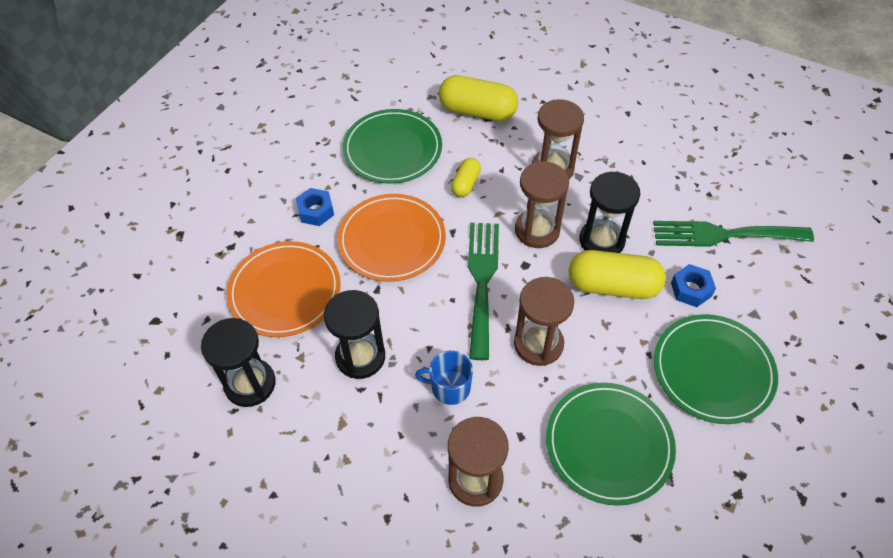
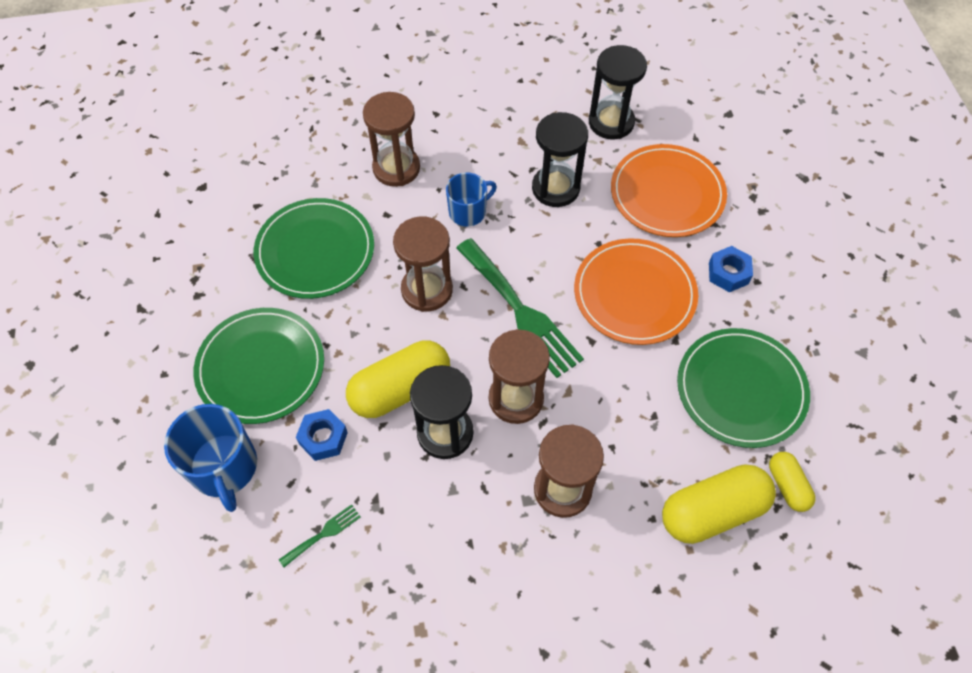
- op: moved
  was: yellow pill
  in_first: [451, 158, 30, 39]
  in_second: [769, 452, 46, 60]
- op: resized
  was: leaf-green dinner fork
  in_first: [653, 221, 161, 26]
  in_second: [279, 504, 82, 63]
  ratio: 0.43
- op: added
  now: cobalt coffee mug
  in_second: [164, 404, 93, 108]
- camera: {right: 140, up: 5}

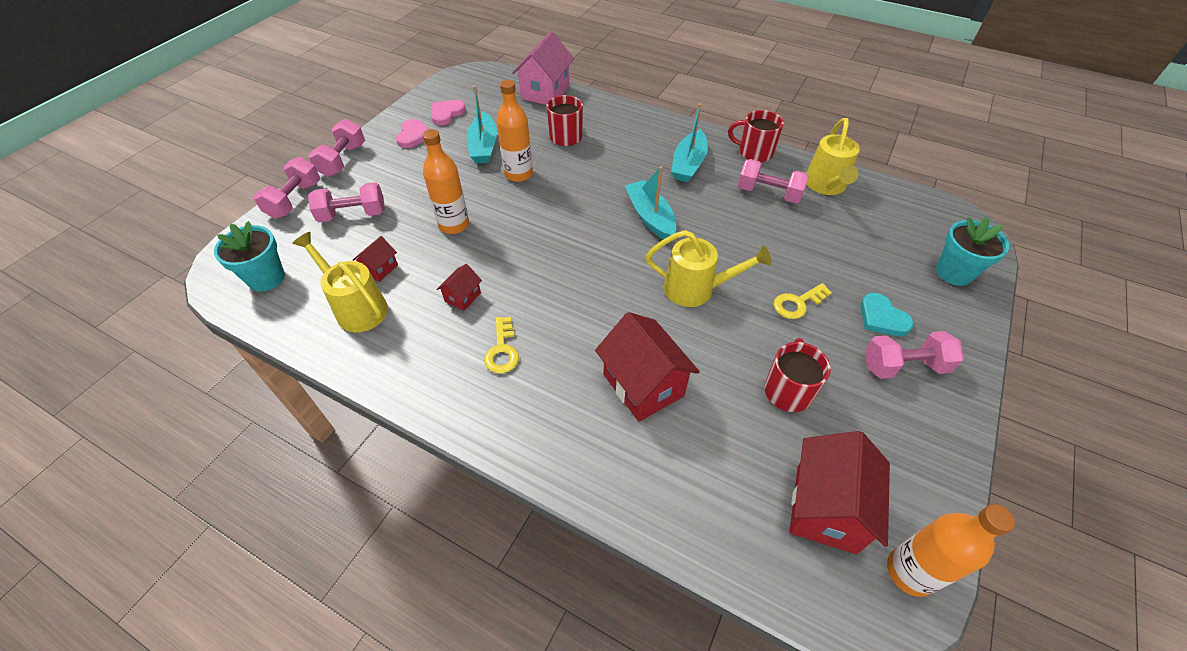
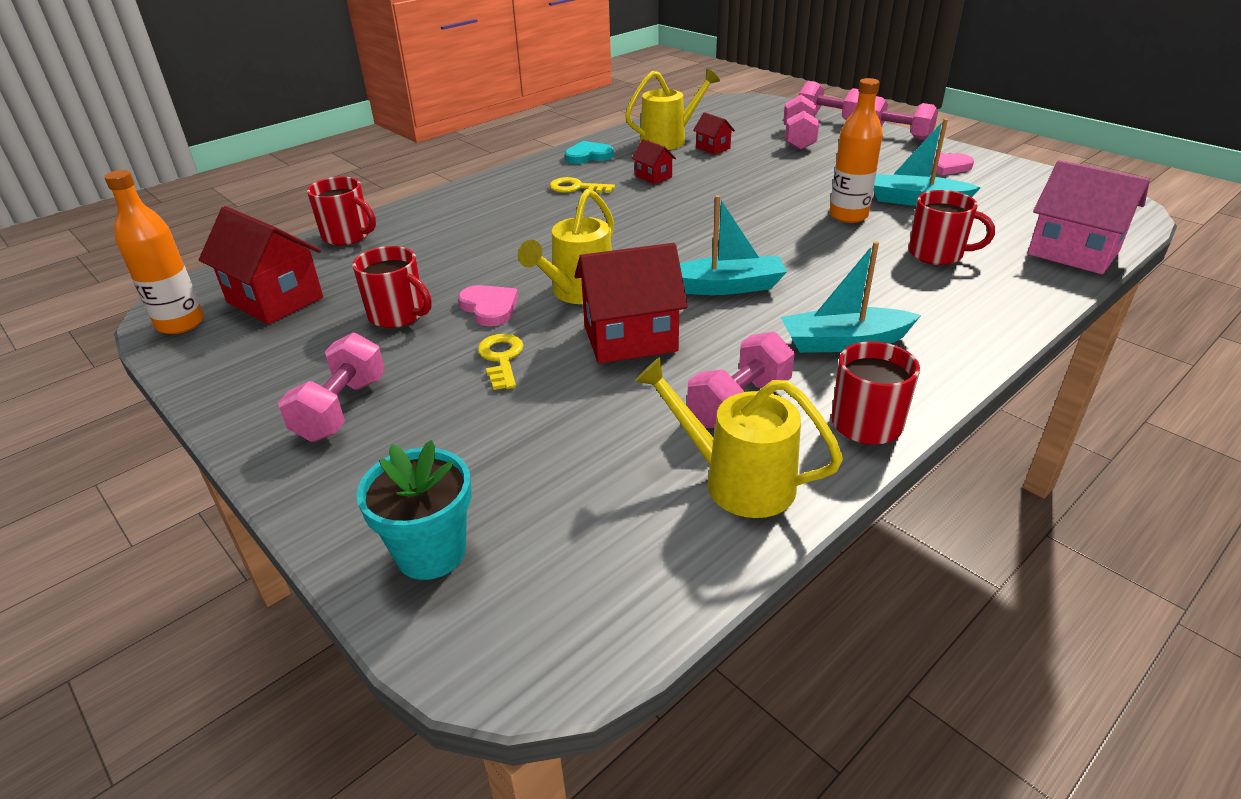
- op: removed
  was: teal flower pot
  in_first: [214, 221, 71, 71]
- op: removed
  was: orange drink bottle
  in_first: [422, 129, 47, 105]
- op: moved
  was: rosy love heart
  in_first: [431, 100, 35, 25]
  in_second: [458, 285, 60, 41]
- op: moved
  was: red house
  in_first: [595, 312, 105, 110]
  in_second: [575, 243, 113, 120]
- op: turned
  was: teal toy boat
  in_first: [671, 103, 37, 79]
  in_second: [781, 241, 140, 112]
  clockwise: -45
- op: moved
  was: teal love heart
  in_first: [861, 293, 53, 43]
  in_second: [565, 141, 49, 23]
- op: added
  now: red coffee mug
  in_second: [307, 177, 69, 68]
- camera: {right: 110, up: -15}

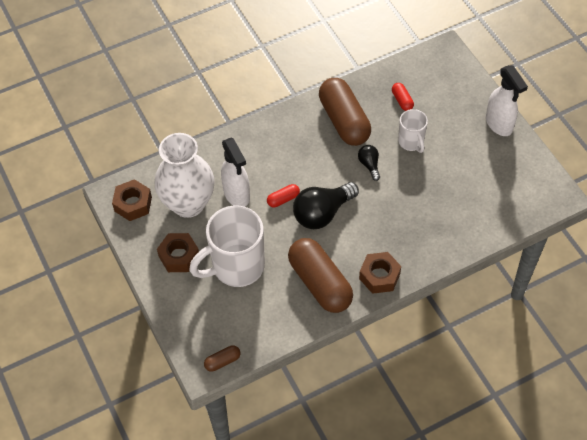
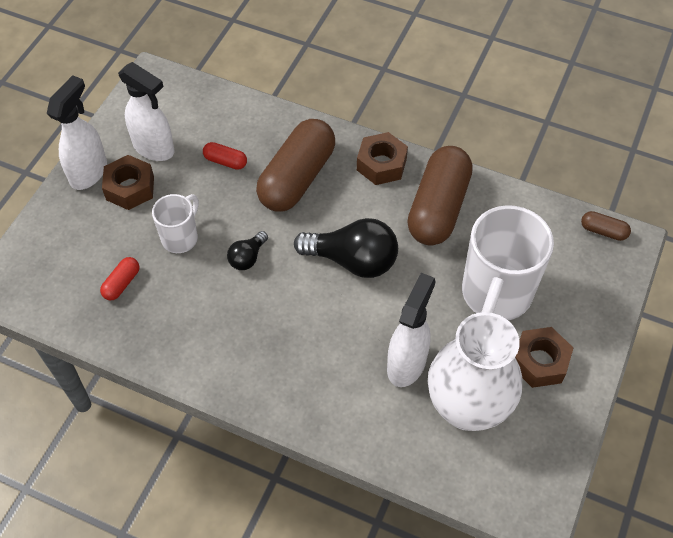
- op: moved
  was: dark brown nut
  in_first: [112, 179, 40, 42]
  in_second: [102, 155, 52, 55]
- op: turned
  was: pure white coffee mug
  in_first: [189, 205, 76, 82]
  in_second: [462, 205, 92, 115]
  clockwise: 90
- op: moved
  was: red pill
  in_first: [267, 184, 33, 23]
  in_second: [203, 142, 44, 28]
- op: moved
  was: dark brown pill
  in_first: [319, 78, 52, 68]
  in_second: [256, 119, 79, 93]
- op: added
  now: pure white sprayer
  in_second: [118, 62, 57, 99]
- camera: {right: -130, up: 0}

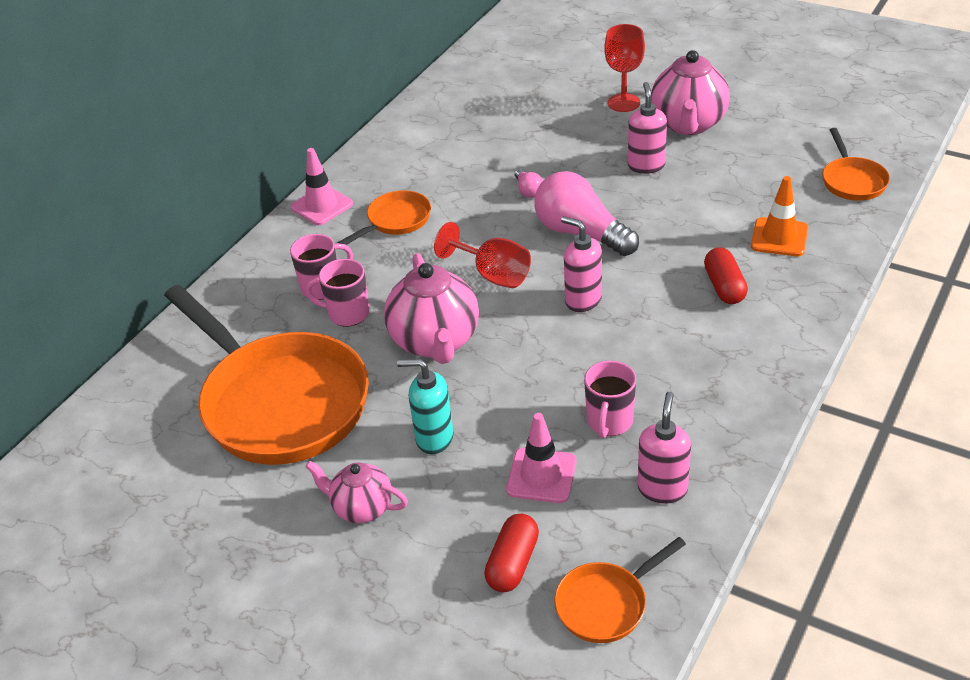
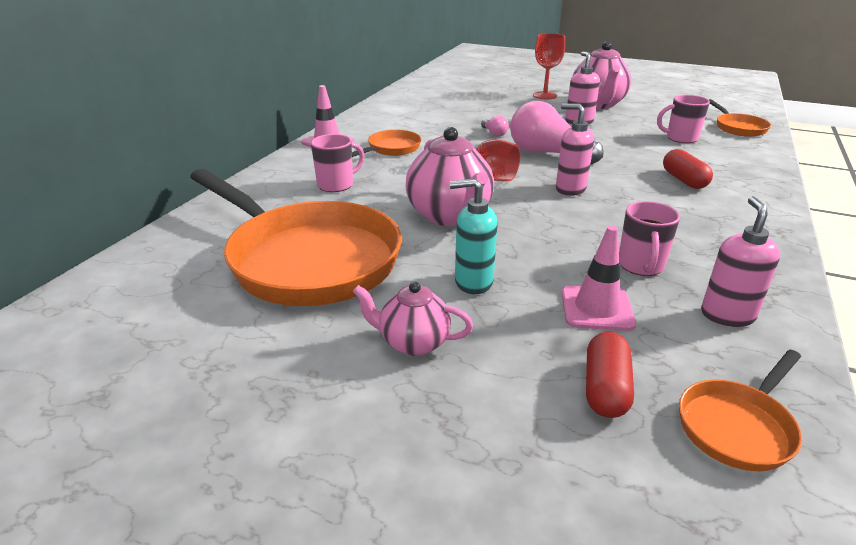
- op: moved
  was: rosy coffee mug
  in_first: [305, 259, 65, 68]
  in_second: [657, 95, 53, 48]
- op: removed
  was: orange traffic cone
  in_first: [751, 176, 57, 80]
- camera: {right: -10, up: -10}

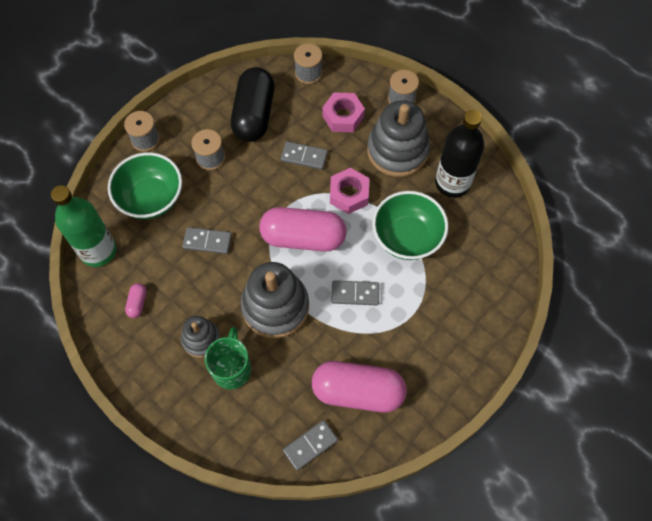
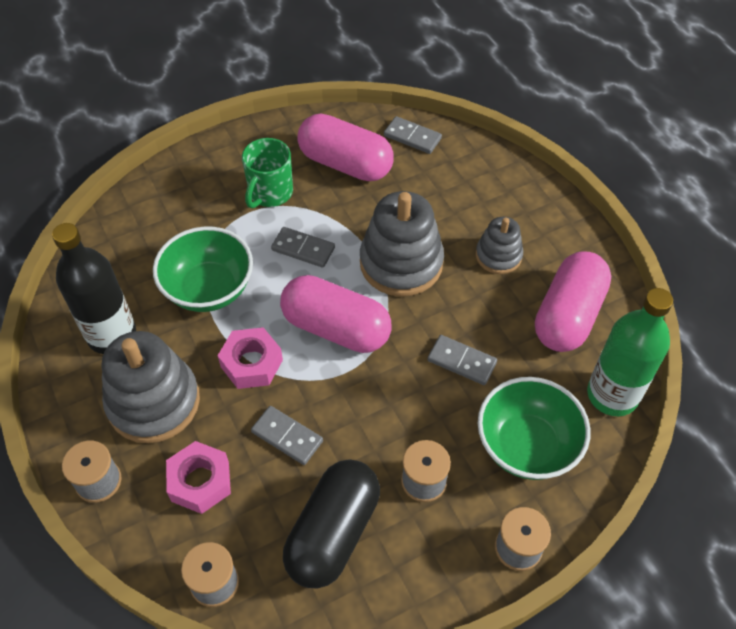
- op: resized
  was: rosy pill
  in_first: [125, 283, 21, 35]
  in_second: [535, 252, 76, 100]
  ratio: 2.48
- op: moved
  was: leaf-green coffee mug
  in_first: [205, 327, 46, 62]
  in_second: [242, 138, 51, 70]
- op: turned
  was: grey domino piece
  in_first: [283, 420, 55, 51]
  in_second: [384, 116, 58, 38]
  clockwise: 45
- camera: {right: -160, up: -10}

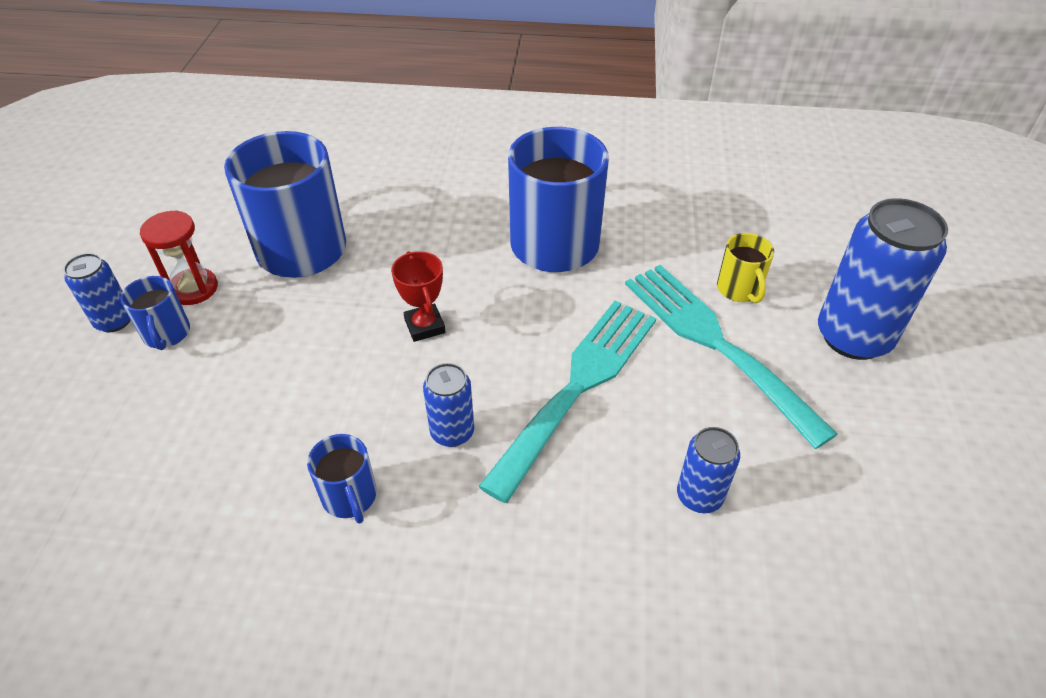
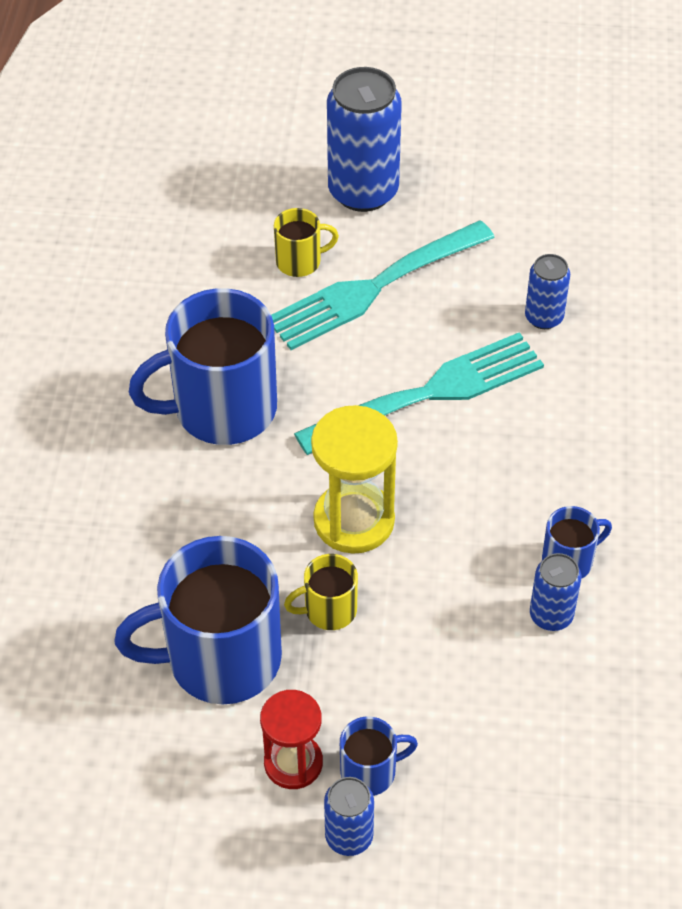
- op: replaced
  was: red prize cup
  now: yellow hourglass
  in_first: [391, 251, 55, 91]
  in_second: [311, 405, 87, 149]
- op: moved
  was: cobalt tin
  in_first: [423, 363, 51, 84]
  in_second: [530, 553, 51, 78]
- op: turned
  was: teal dinner fork
  in_first: [478, 301, 178, 202]
  in_second: [294, 332, 250, 123]
  clockwise: 120
- op: added
  now: yellow coffee mug
  in_second: [284, 554, 74, 76]
- camera: {right: -90, up: 5}

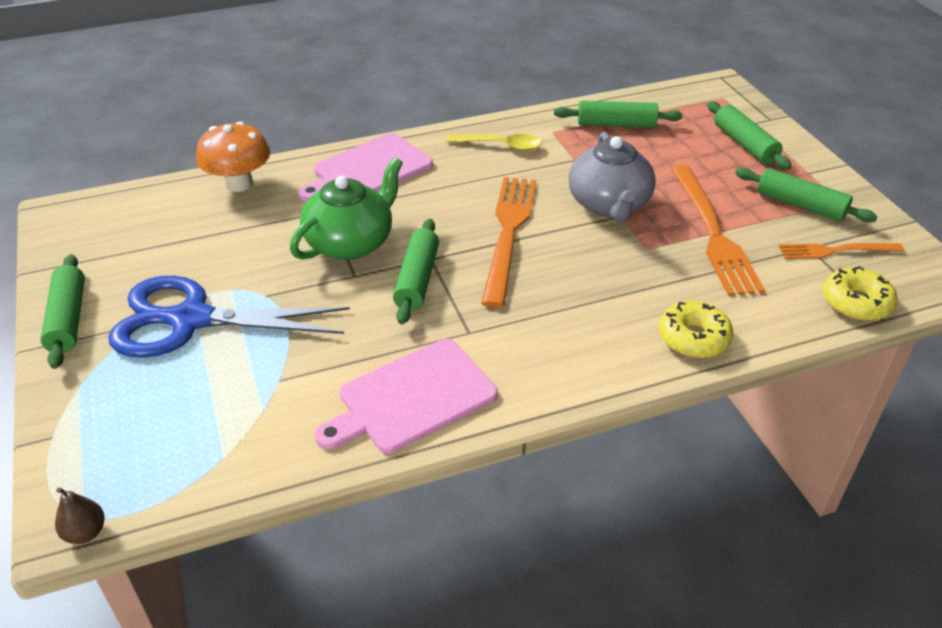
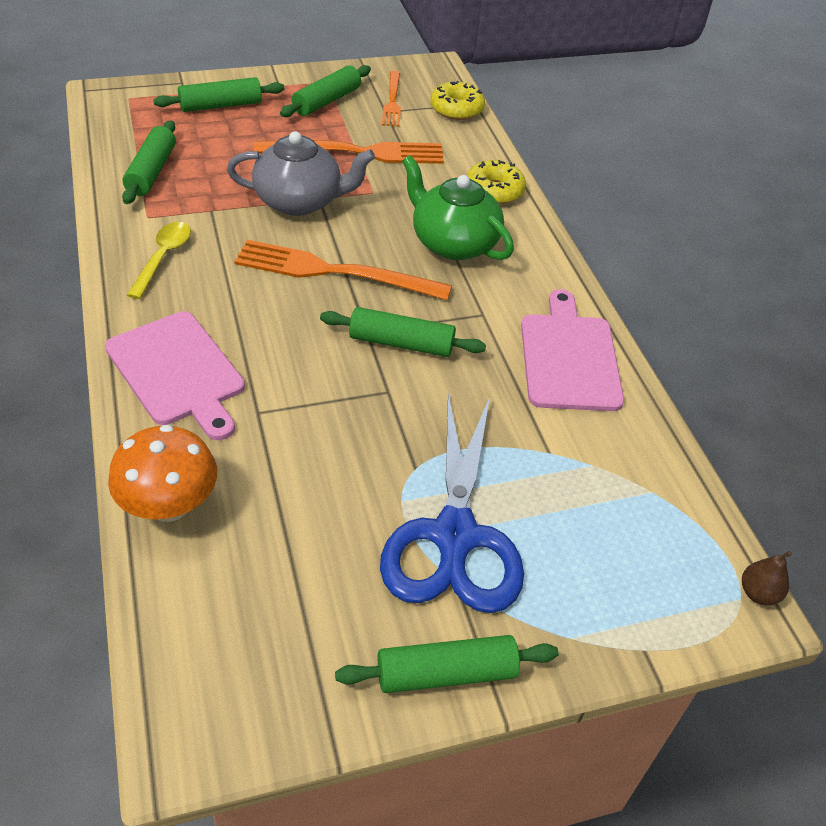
- op: moved
  was: leaf-green teapot
  in_first: [290, 157, 113, 103]
  in_second: [402, 155, 112, 105]
- op: turned
  was: rosy cutting board
  in_first: [314, 339, 184, 114]
  in_second: [521, 289, 103, 122]
  clockwise: -150
- camera: {right: -90, up: 5}

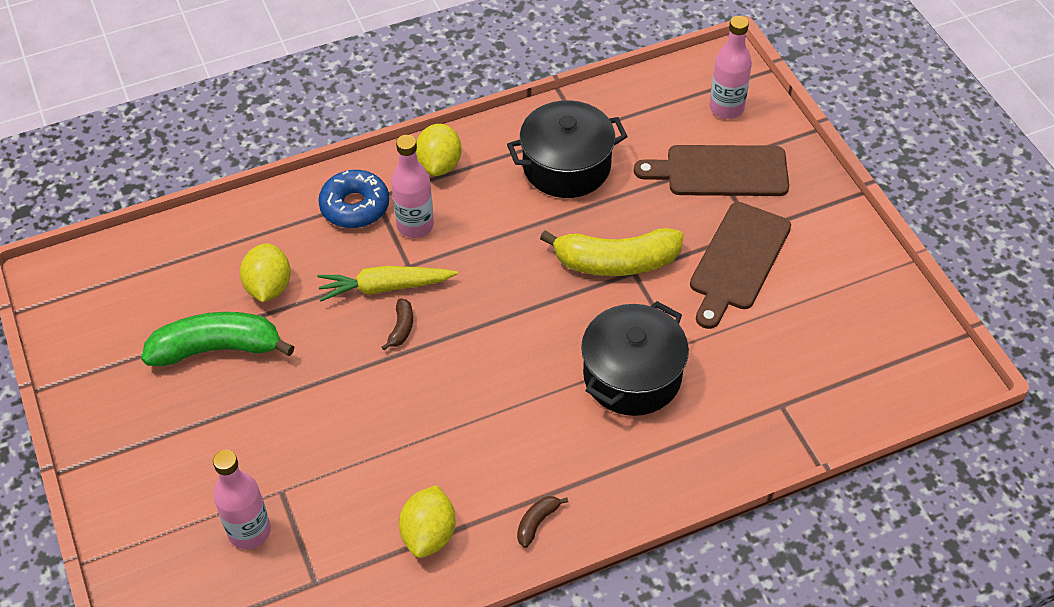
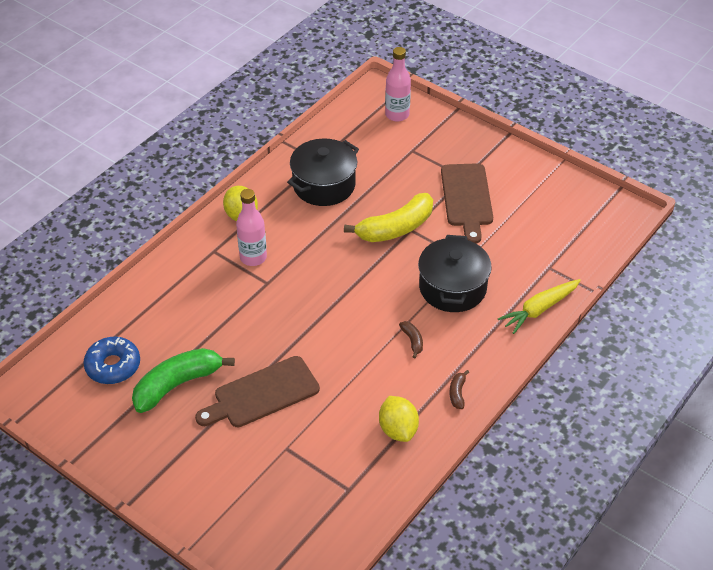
- op: removed
  was: rosy drink bottle
  in_first: [213, 450, 58, 99]
- op: removed
  was: yellow citrus fruit
  in_first: [240, 243, 51, 59]
- op: moved
  was: cobalt glazed donut
  in_first: [318, 170, 71, 58]
  in_second: [83, 337, 57, 47]
- op: moved
  was: yellow toy carrot
  in_first: [318, 266, 140, 36]
  in_second: [498, 279, 83, 55]
- op: moved
  was: dark brown banana fruit
  in_first: [382, 298, 31, 52]
  in_second: [399, 321, 24, 37]
- op: moved
  was: dark brown cutting board
  in_first: [634, 145, 155, 51]
  in_second: [195, 356, 125, 71]
- camera: {right: -30, up: -5}

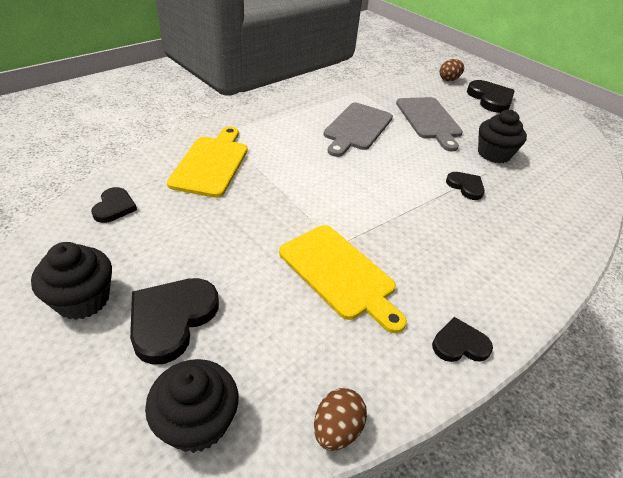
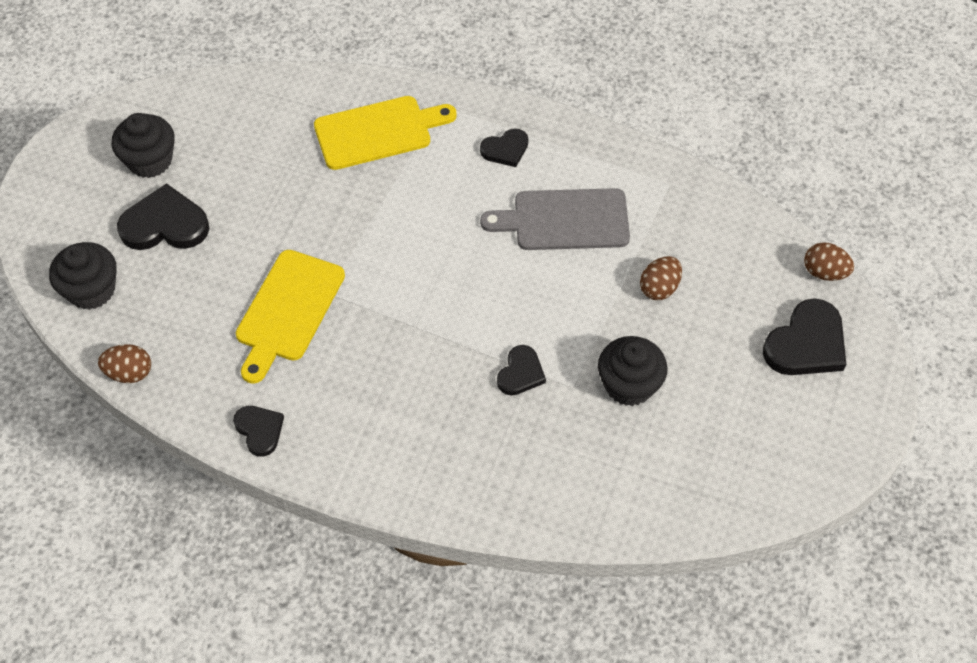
- op: moved
  was: ebony love heart
  in_first: [91, 187, 46, 36]
  in_second: [480, 129, 48, 38]
- op: replaced
  was: grey cutting board
  now: dark brown toy egg
  in_first: [396, 97, 67, 54]
  in_second: [640, 256, 42, 44]
- camera: {right: 65, up: 15}

